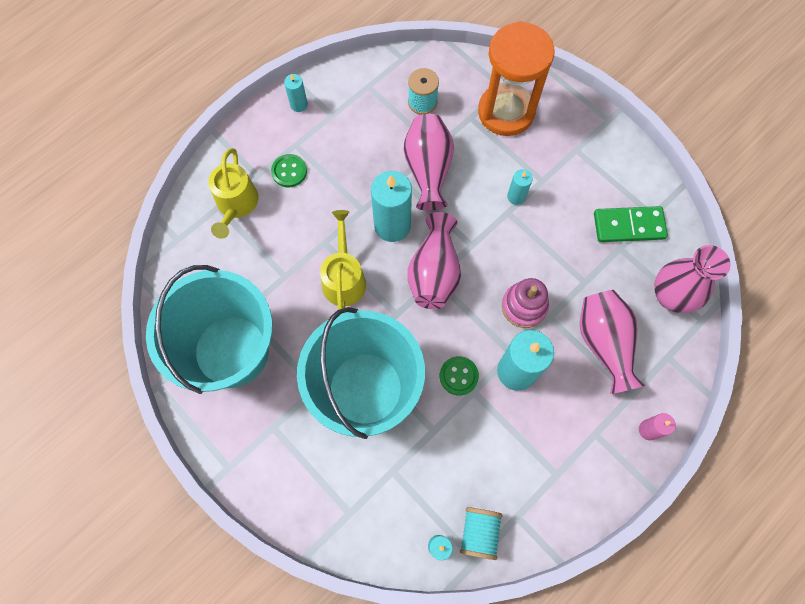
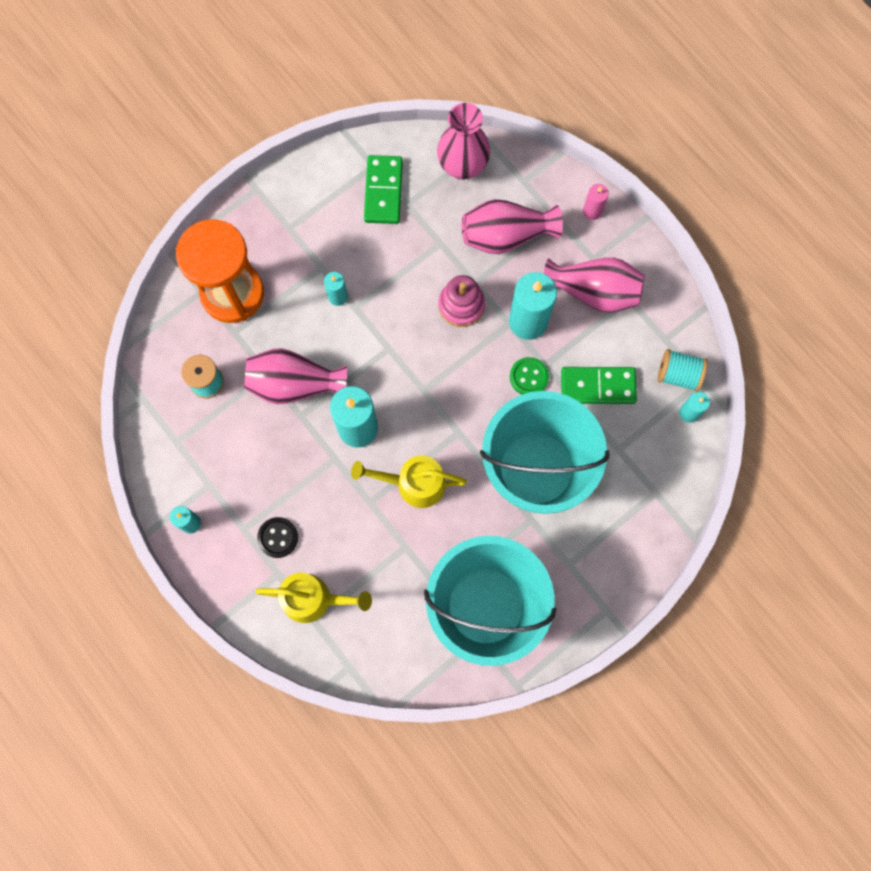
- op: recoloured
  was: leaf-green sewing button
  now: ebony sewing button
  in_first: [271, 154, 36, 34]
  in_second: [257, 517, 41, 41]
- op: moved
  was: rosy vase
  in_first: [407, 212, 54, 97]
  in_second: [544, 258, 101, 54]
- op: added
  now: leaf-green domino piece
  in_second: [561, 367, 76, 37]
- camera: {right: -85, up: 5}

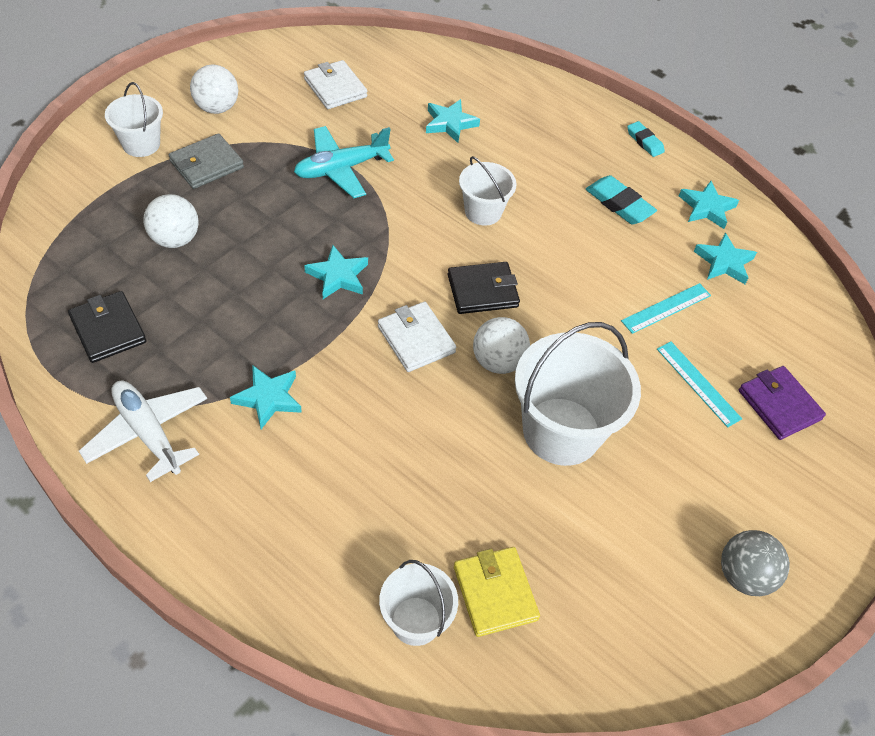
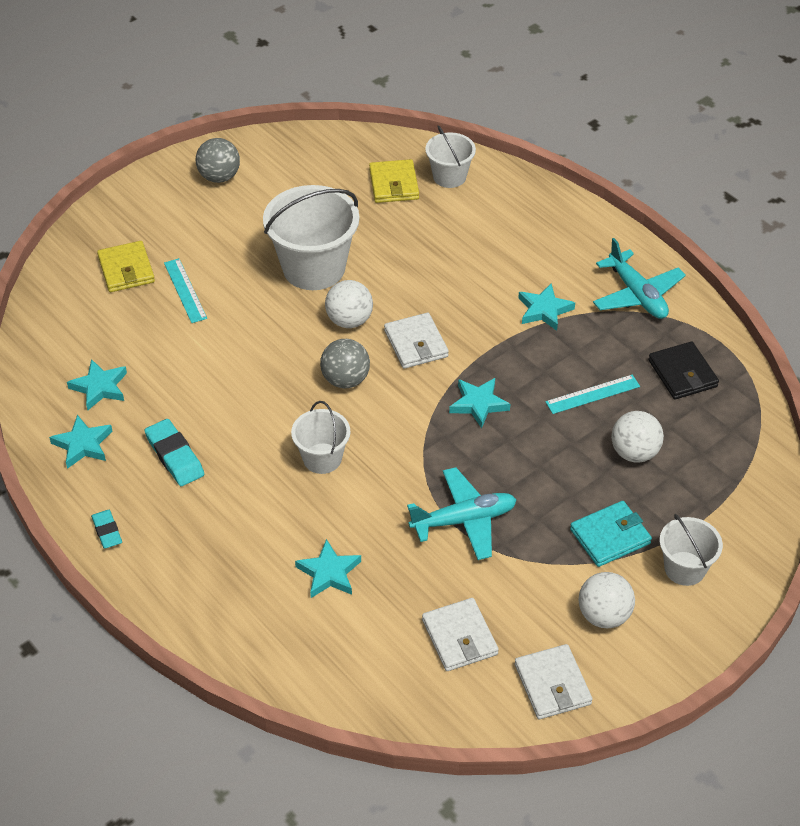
- op: recoloured
  was: pure white aeroplane
  now: teal aeroplane
  in_first: [79, 380, 128, 102]
  in_second: [593, 238, 93, 81]
- op: recoloured
  was: grey wallet
  now: teal wallet
  in_first: [169, 133, 75, 56]
  in_second: [570, 501, 82, 66]
- op: replaced
  was: ebony wallet
  now: grey play ball
  in_first: [448, 262, 72, 52]
  in_second: [320, 339, 50, 49]
- op: moved
  was: teal measuring stick
  in_first: [621, 283, 90, 51]
  in_second: [545, 375, 95, 39]
- op: recoloured
  was: violet wallet
  now: yellow wallet
  in_first: [739, 366, 87, 74]
  in_second: [97, 241, 58, 51]
- op: added
  now: pure white wallet
  in_second: [515, 644, 78, 75]
- camera: {right: -165, up: -5}

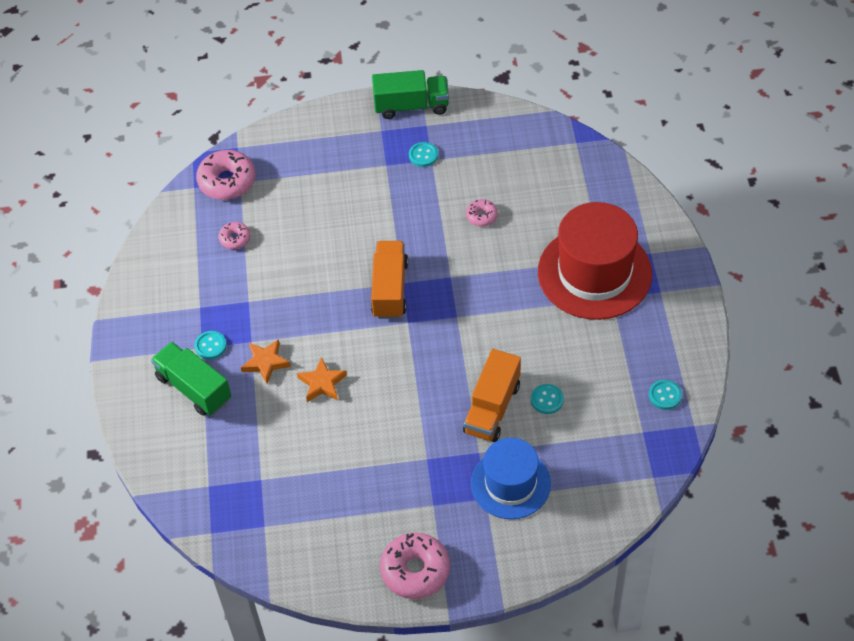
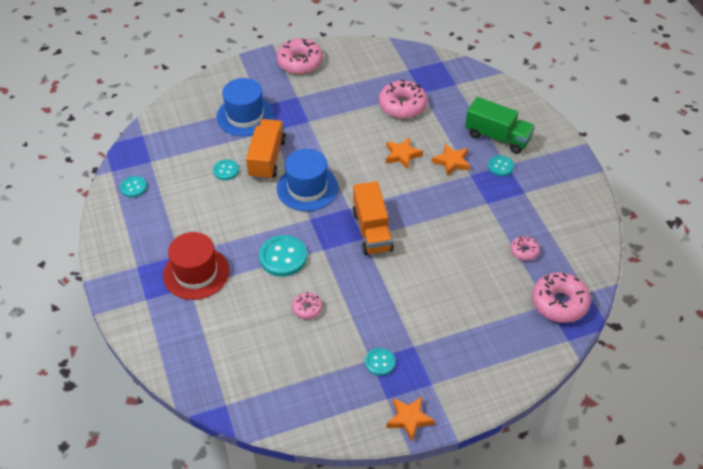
- op: replaced
  was: leaf-green lorry
  now: orange five-pointed star
  in_first: [372, 70, 77, 49]
  in_second: [386, 397, 49, 45]
- op: resized
  was: red tall hat
  in_first: [538, 202, 114, 118]
  in_second: [163, 232, 66, 68]
  ratio: 0.64
- op: added
  now: teal sewing button
  in_second: [259, 235, 48, 42]
- op: added
  now: cobalt tall hat
  in_second: [277, 149, 61, 62]
- op: added
  now: rosy glazed donut
  in_second: [379, 80, 48, 39]
- camera: {right: 165, up: -5}

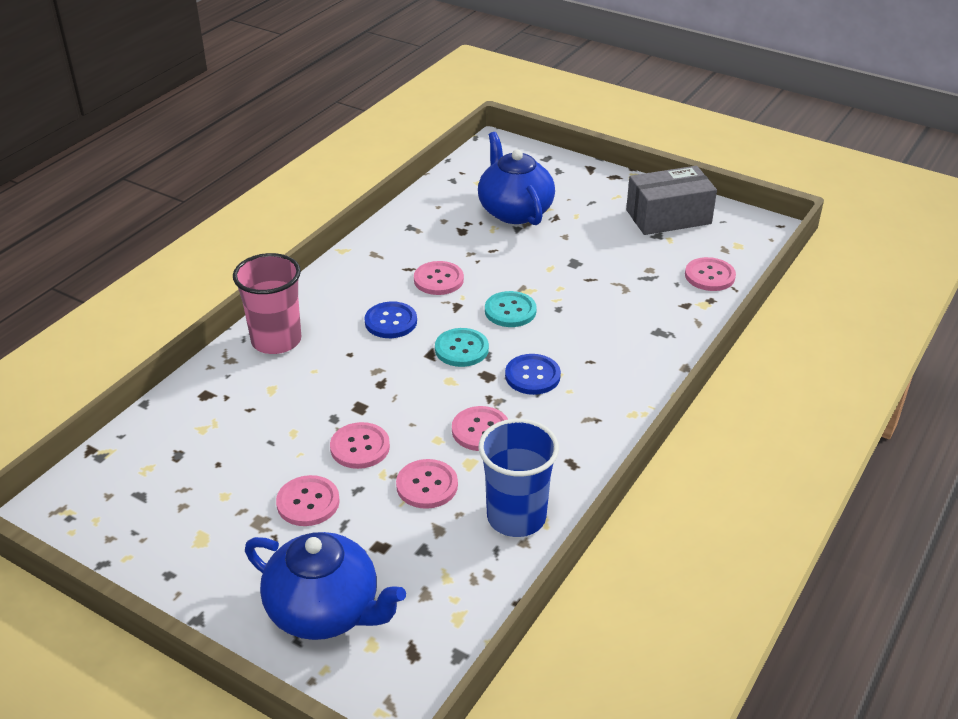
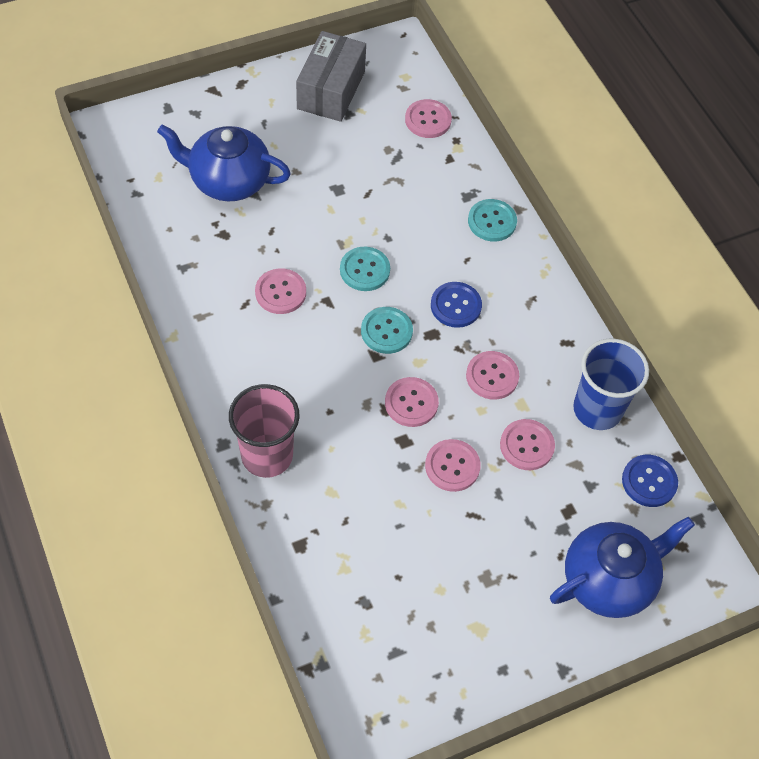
- op: moved
  was: rosy sewing button
  in_first: [276, 475, 64, 51]
  in_second: [385, 377, 54, 50]
- op: moved
  was: cobalt sewing button
  in_first: [364, 301, 53, 37]
  in_second: [622, 455, 56, 52]
- op: added
  now: teal sewing button
  in_second: [468, 199, 49, 42]
- camera: {right: -60, up: 20}

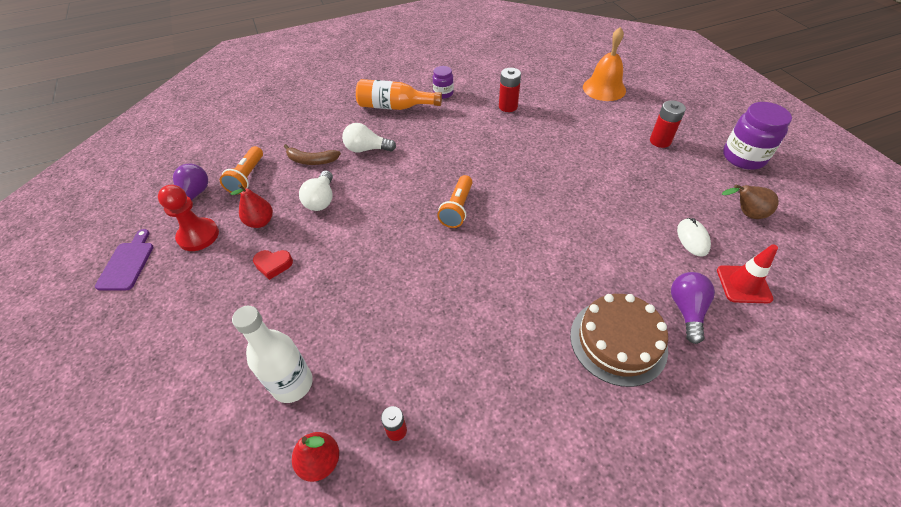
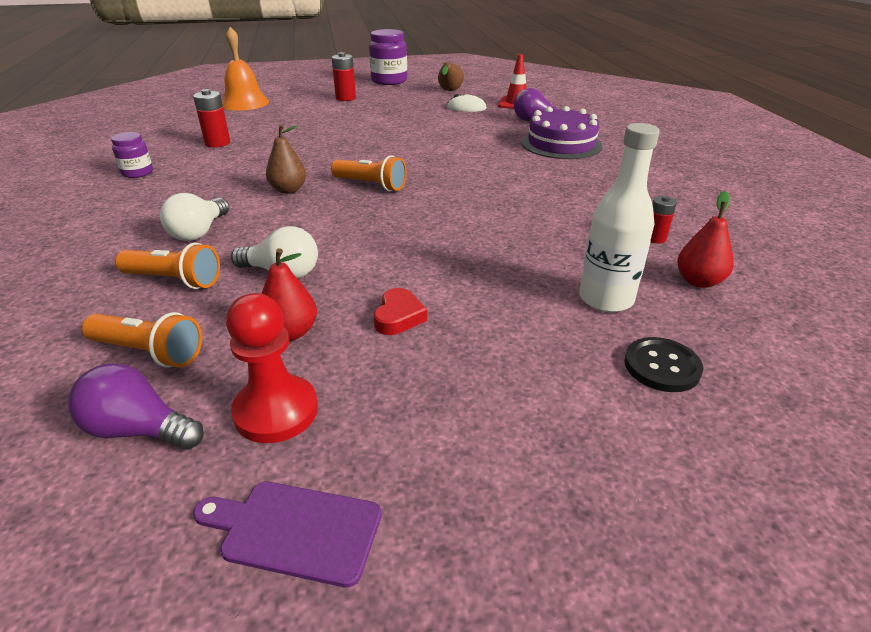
- op: replaced
  was: dark brown banana fruit
  now: orange pocket torch
  in_first: [284, 144, 57, 21]
  in_second: [115, 242, 105, 47]
- op: removed
  was: orange drink bottle
  in_first: [356, 79, 86, 31]
- op: recoloured
  was: dark brown gateau
  now: violet gateau
  in_first: [570, 294, 98, 93]
  in_second: [521, 106, 81, 53]
- op: added
  now: dark brown toy pear
  in_second: [266, 124, 40, 70]
- op: added
  now: ebony sewing button
  in_second: [624, 337, 79, 55]
- camera: {right: -80, up: -15}

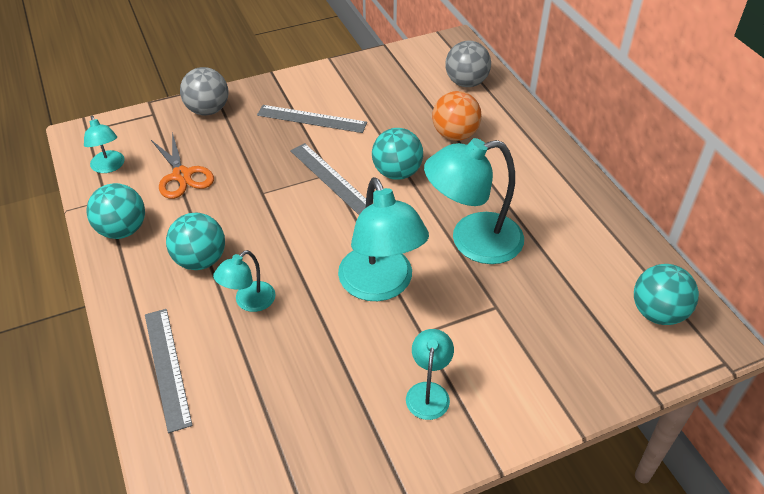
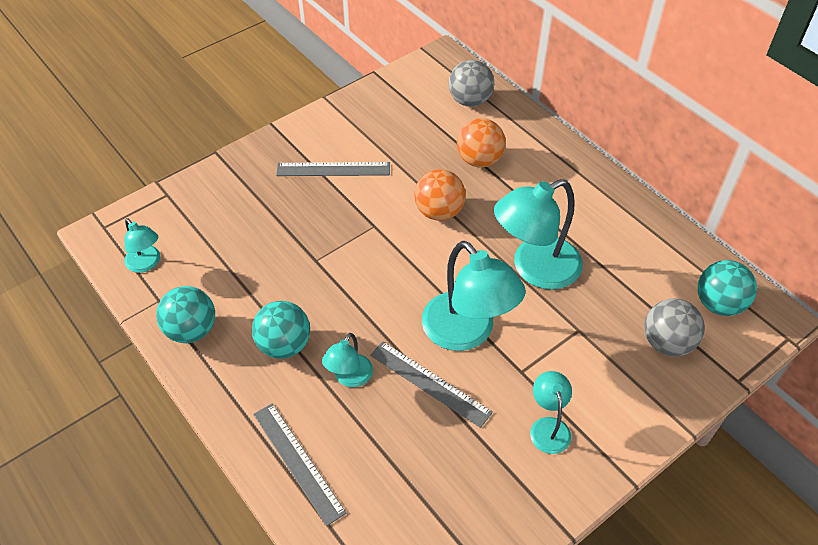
- op: removed
  was: orange shears
  in_first: [151, 132, 63, 67]
- op: moved
  was: grey play ball
  in_first: [180, 67, 48, 48]
  in_second: [644, 299, 61, 58]
- op: moved
  was: grey measuring stick
  in_first: [290, 143, 76, 72]
  in_second: [370, 341, 123, 87]
- op: recoloured
  was: teal play ball
  now: orange play ball
  in_first: [372, 128, 51, 52]
  in_second: [414, 169, 52, 52]
- camera: {right: -15, up: 5}

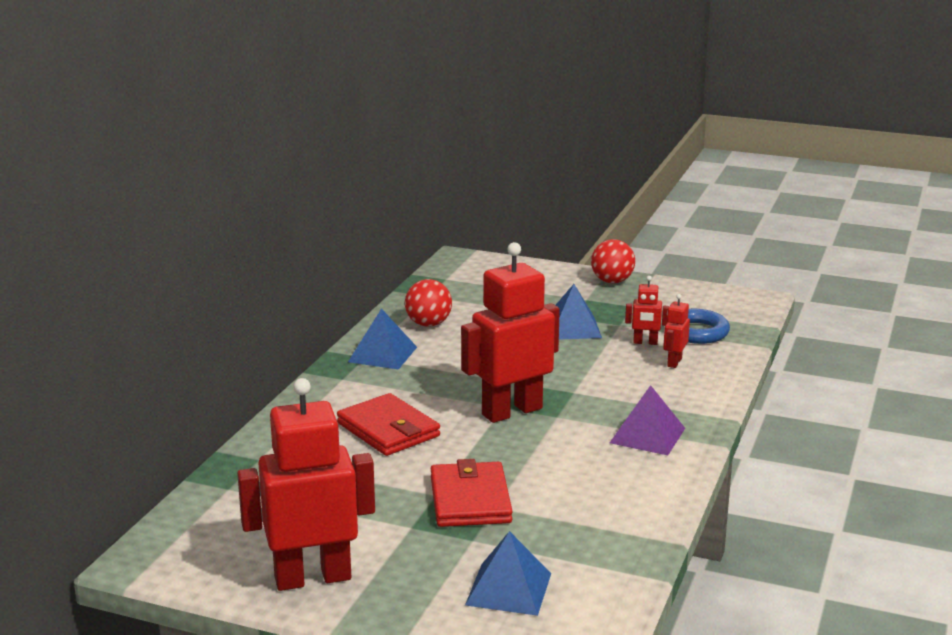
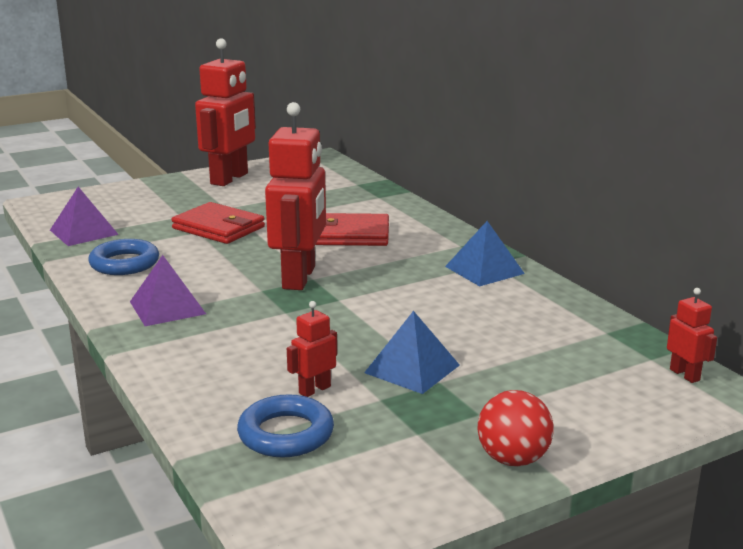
- op: removed
  was: red play ball
  in_first: [405, 279, 47, 47]
- op: removed
  was: cobalt solid pyramid
  in_first: [465, 531, 86, 85]
- op: moved
  was: red toy robot
  in_first: [663, 294, 27, 74]
  in_second: [667, 288, 50, 95]
- op: added
  now: violet solid pyramid
  in_second: [50, 187, 69, 59]
- op: added
  now: cobalt torus
  in_second: [88, 239, 71, 36]
- camera: {right: 130, up: 0}

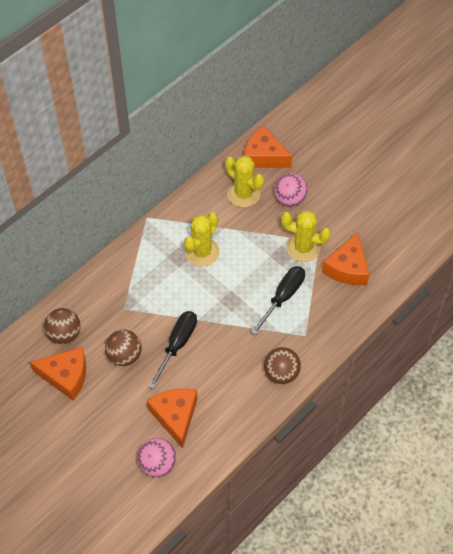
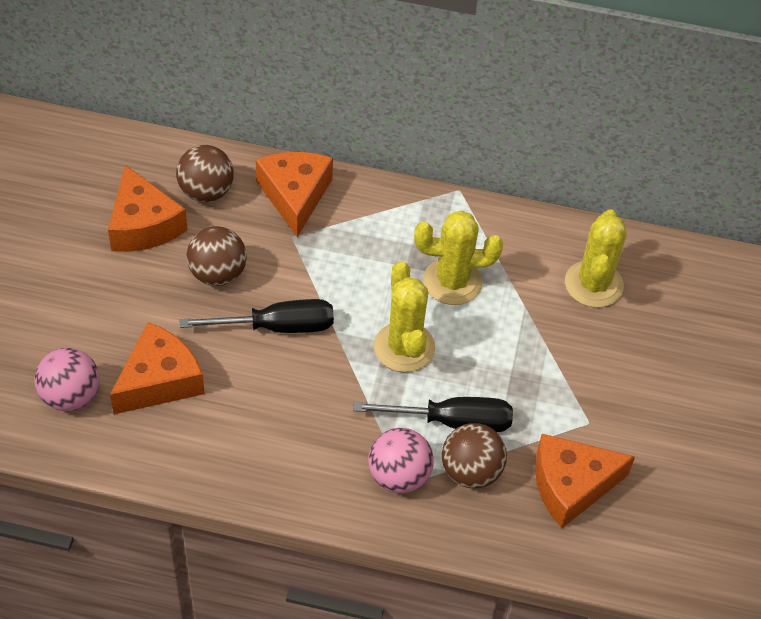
- op: moved
  was: orange cheese wedge
  in_first: [244, 126, 48, 42]
  in_second: [256, 152, 77, 85]
- op: moved
  was: dark brown play ball
  in_first: [264, 347, 37, 37]
  in_second: [442, 423, 65, 65]
- op: moved
  was: rosy play ball
  in_first: [274, 173, 34, 33]
  in_second: [368, 428, 66, 65]
- op: moved
  was: yellow cactus
  in_first: [281, 210, 50, 52]
  in_second: [374, 261, 61, 111]
- camera: {right: 55, up: -5}

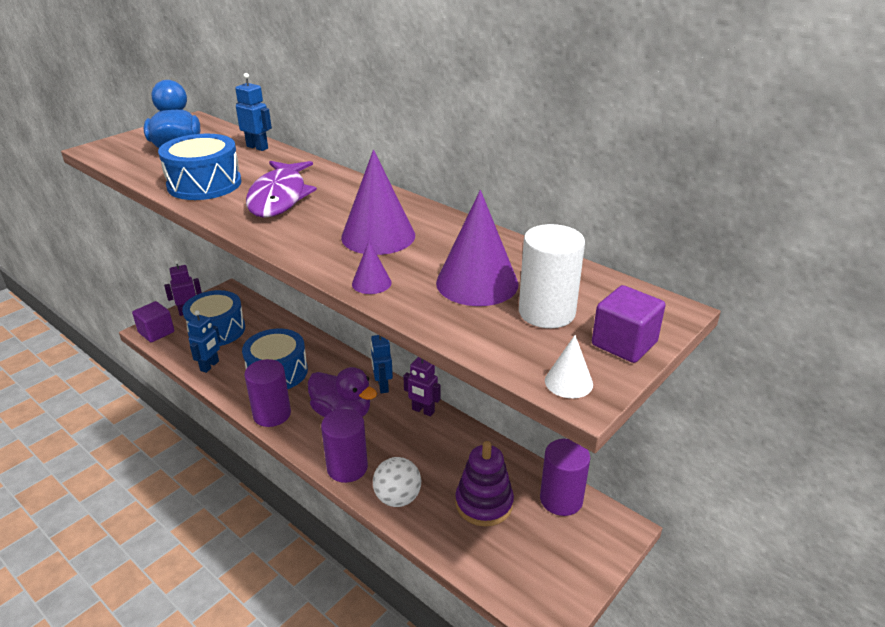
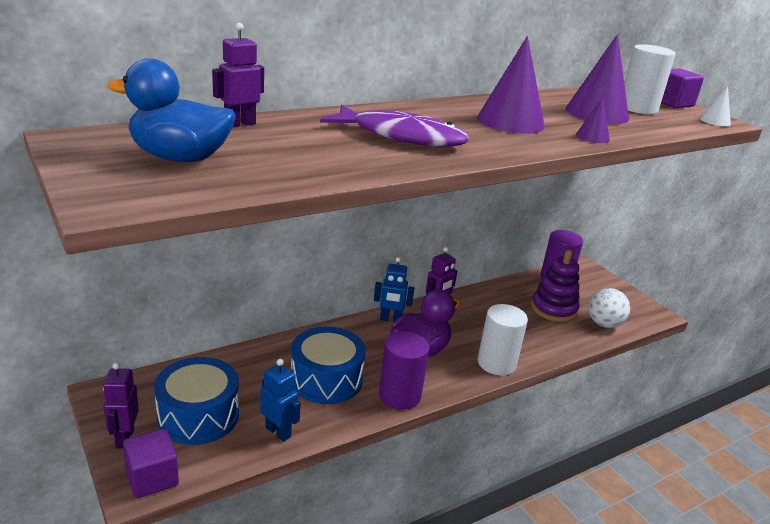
- op: removed
  was: cobalt toy drum
  in_first: [158, 134, 84, 66]
- op: recoloured
  was: cobalt toy robot
  now: violet toy robot
  in_first: [235, 73, 37, 78]
  in_second: [212, 23, 52, 104]
- op: recoloured
  was: violet cylinder
  now: pure white cylinder
  in_first: [321, 409, 47, 74]
  in_second: [477, 304, 51, 71]
- op: moved
  was: pure white play ball
  in_first: [373, 457, 48, 50]
  in_second: [588, 288, 42, 40]
- camera: {right: -75, up: -5}

